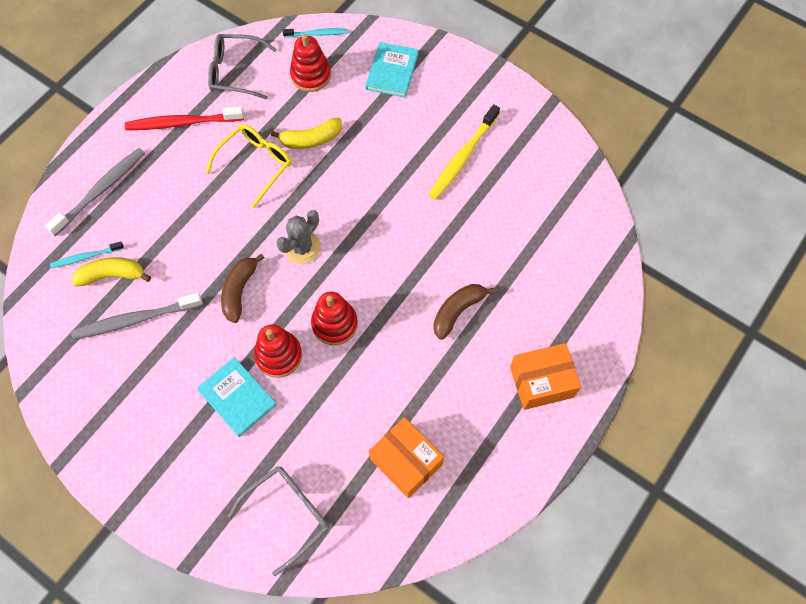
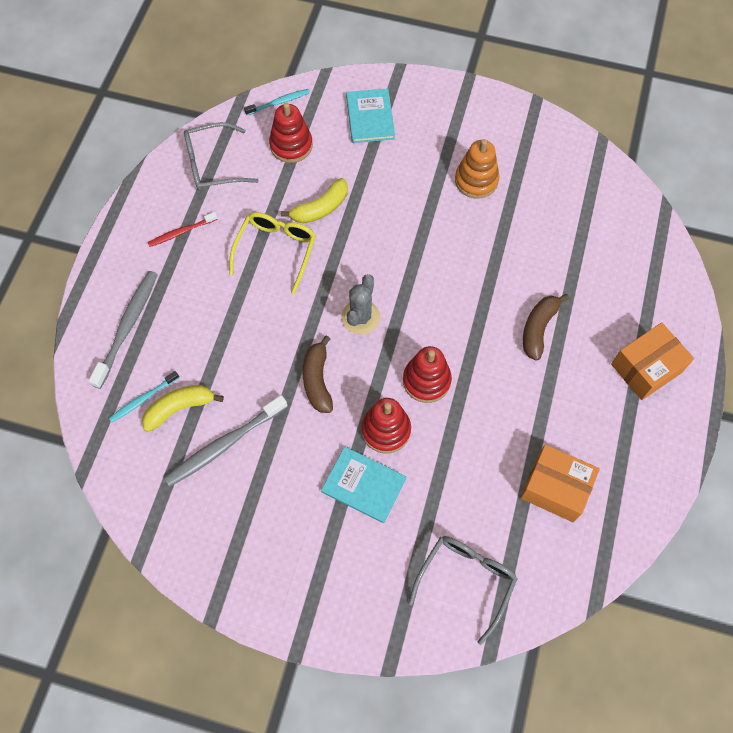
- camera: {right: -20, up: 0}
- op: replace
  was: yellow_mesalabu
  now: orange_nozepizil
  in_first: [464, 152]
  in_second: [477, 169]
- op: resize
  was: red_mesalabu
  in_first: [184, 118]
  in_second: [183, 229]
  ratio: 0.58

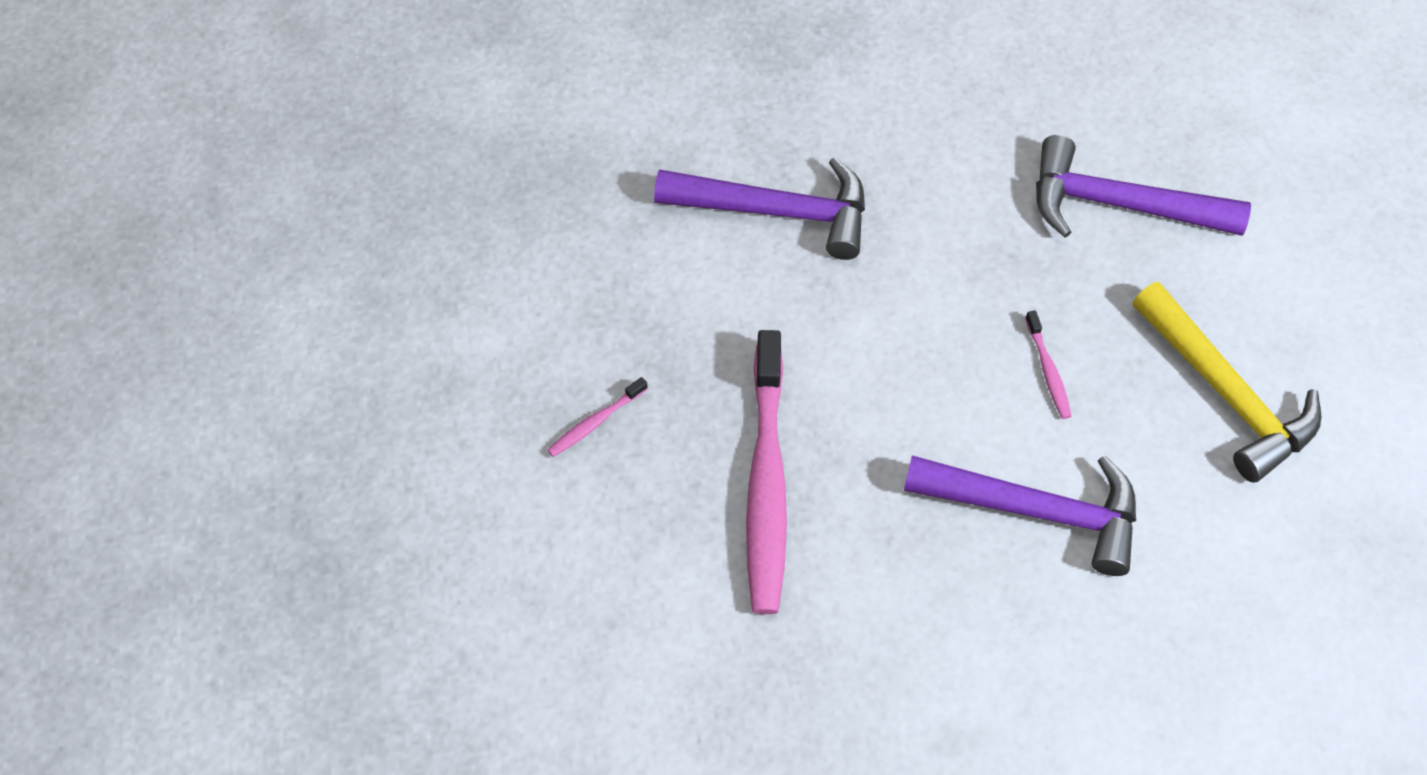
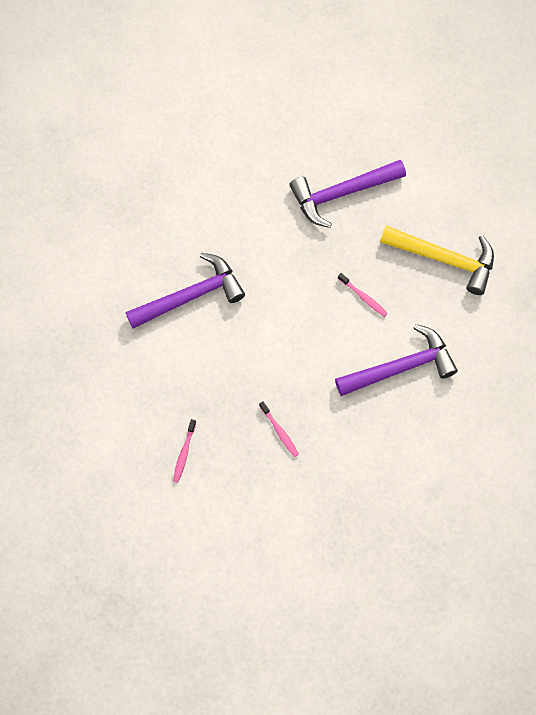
- camera: {right: -35, up: 10}
- op: resize
  was: pink_mesalabu
  in_first: [766, 472]
  in_second: [279, 429]
  ratio: 0.41

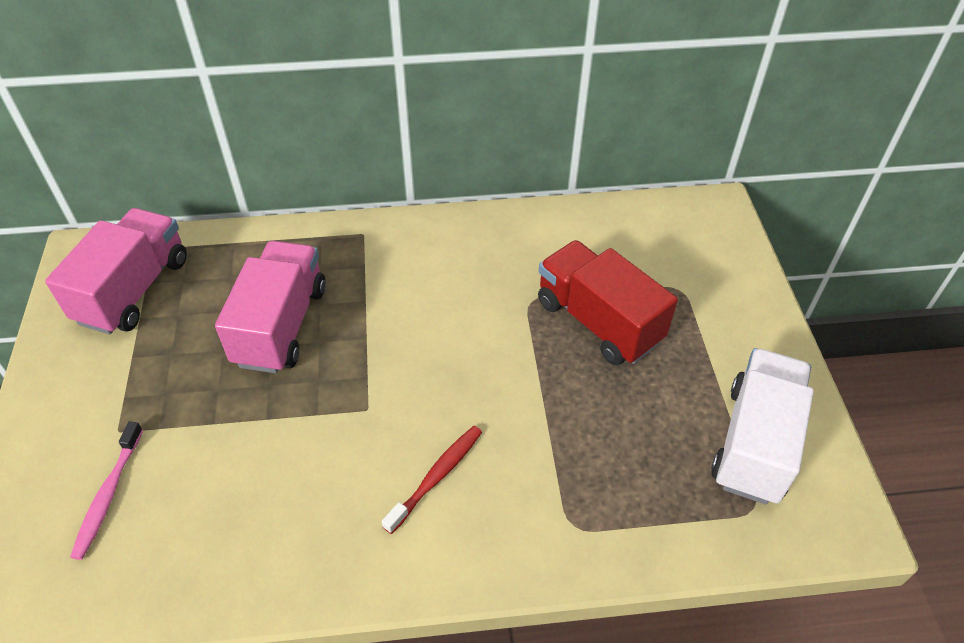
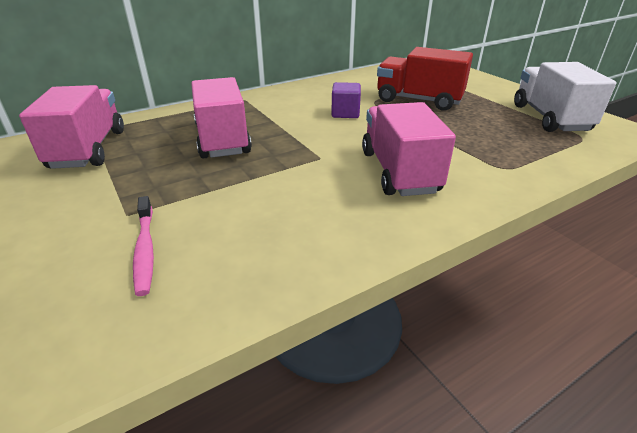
- camera: {right: -25, up: -15}
- op: replace
  was: red_mesalabu
  now: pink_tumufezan
  in_first: [432, 480]
  in_second: [409, 149]
- op: insert
  now: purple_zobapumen
  in_second: [346, 100]

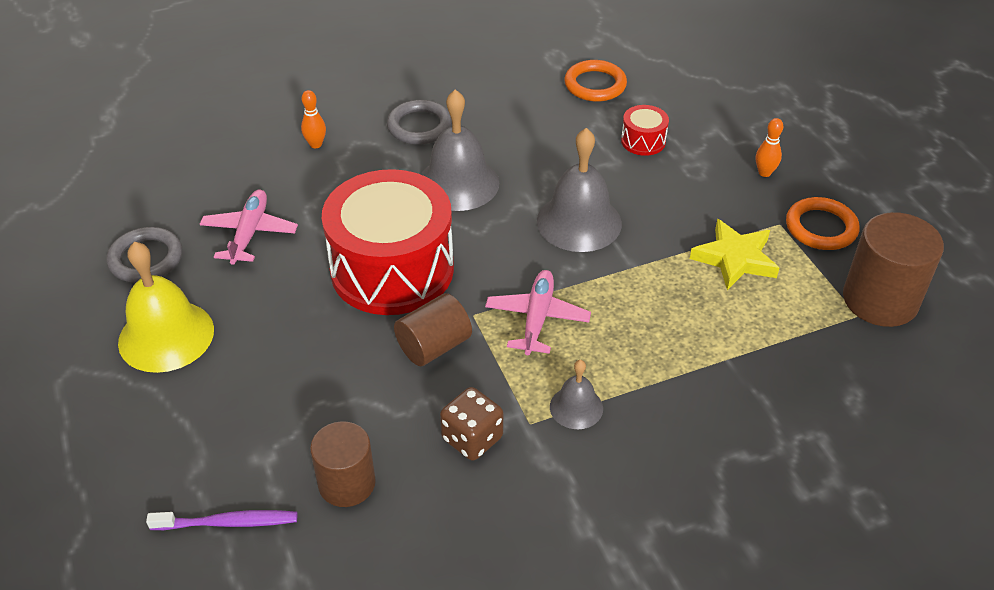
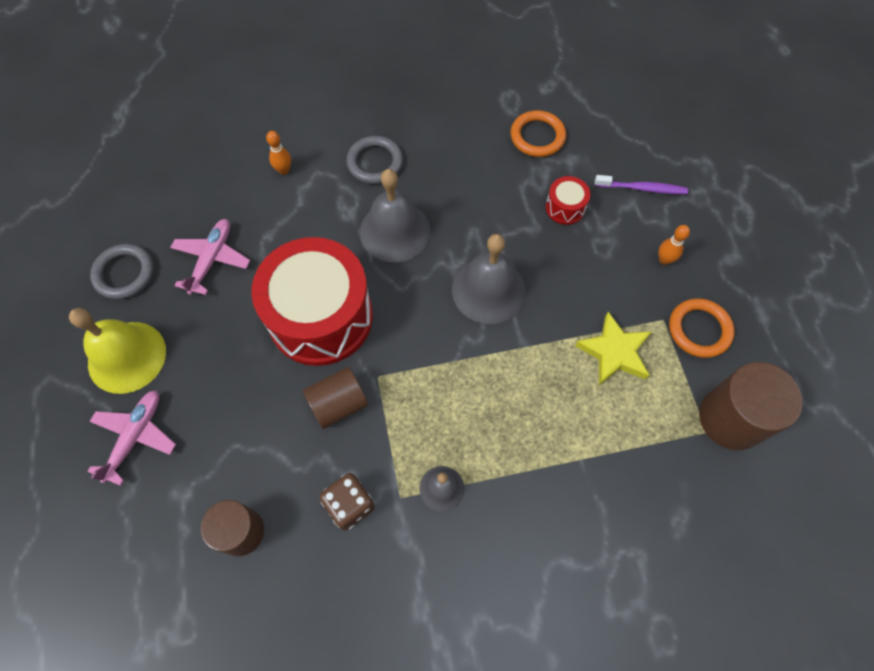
- camera: {right: 10, up: 20}
- op: move
  was: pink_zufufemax
  in_first: [538, 312]
  in_second: [131, 438]
- op: move
  was: purple_mesalabu
  in_first: [221, 520]
  in_second: [641, 184]

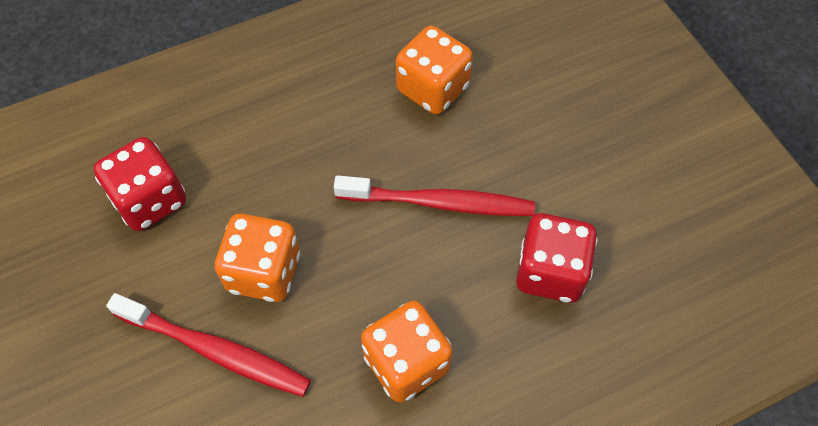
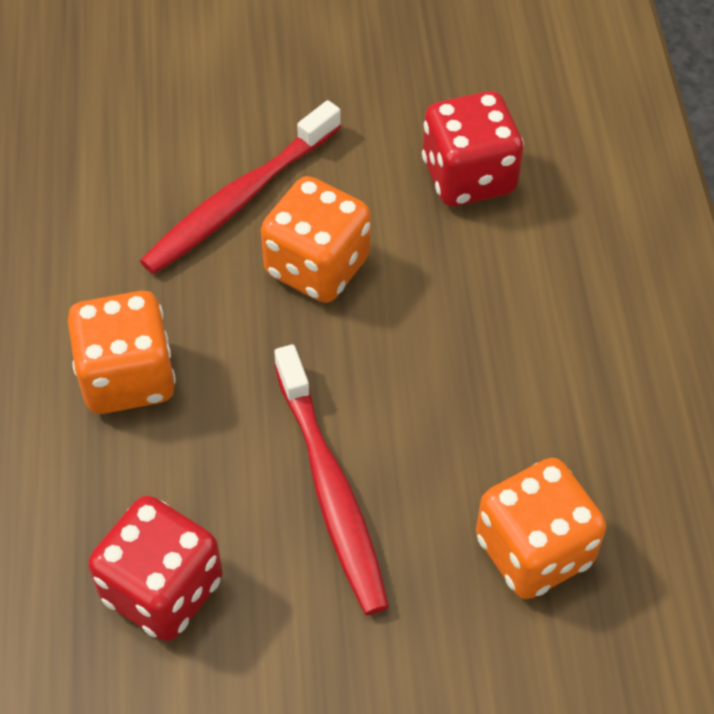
- camera: {right: 110, up: -5}
- op: rotate
  was: red_mesalabu
  in_first: [434, 195]
  in_second: [331, 479]
  clockwise: -45

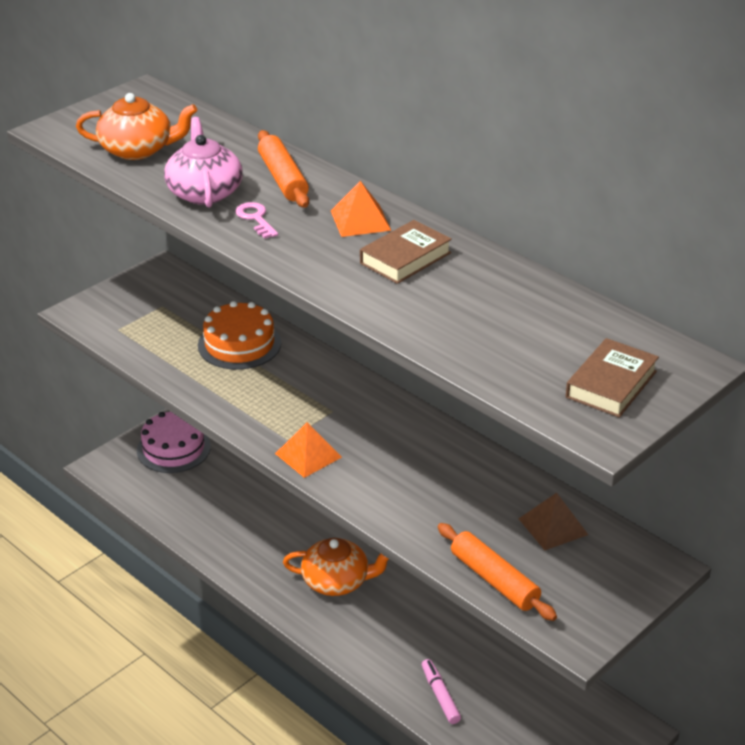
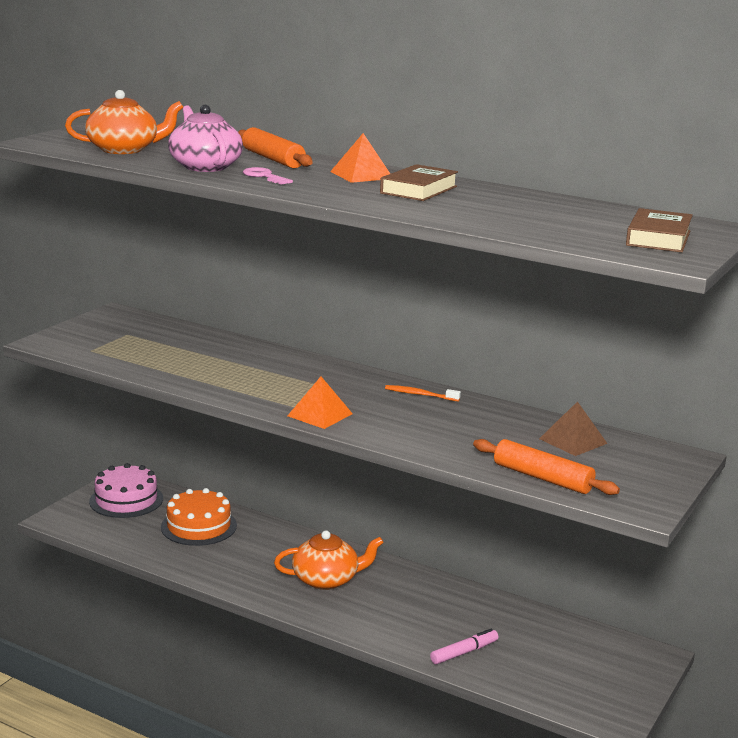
- camera: {right: -15, up: -15}
- op: move
  was: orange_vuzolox
  in_first: [239, 335]
  in_second: [199, 517]
- op: rotate
  was: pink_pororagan
  in_first: [441, 691]
  in_second: [464, 646]
  clockwise: 90
- op: insert
  now: orange_mesalabu
  in_second: [423, 393]

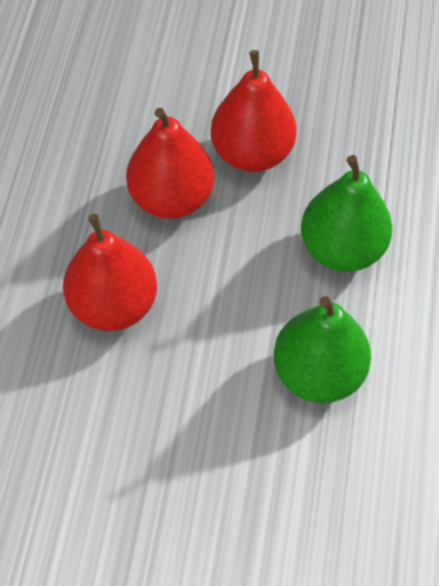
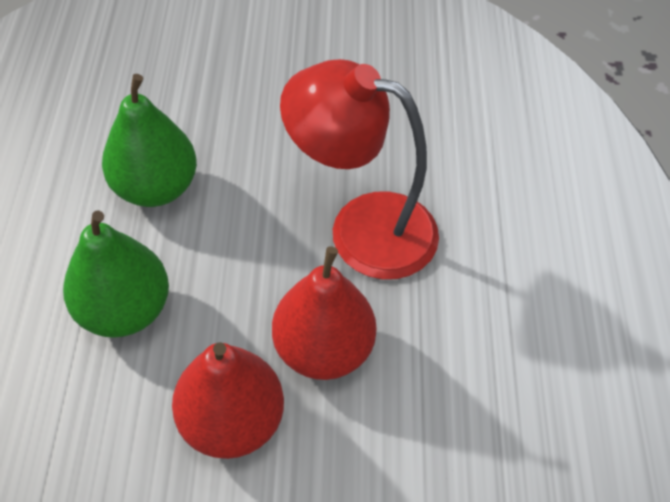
- camera: {right: 170, up: -5}
- op: replace
  was: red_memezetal
  now: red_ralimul
  in_first: [110, 272]
  in_second: [359, 169]

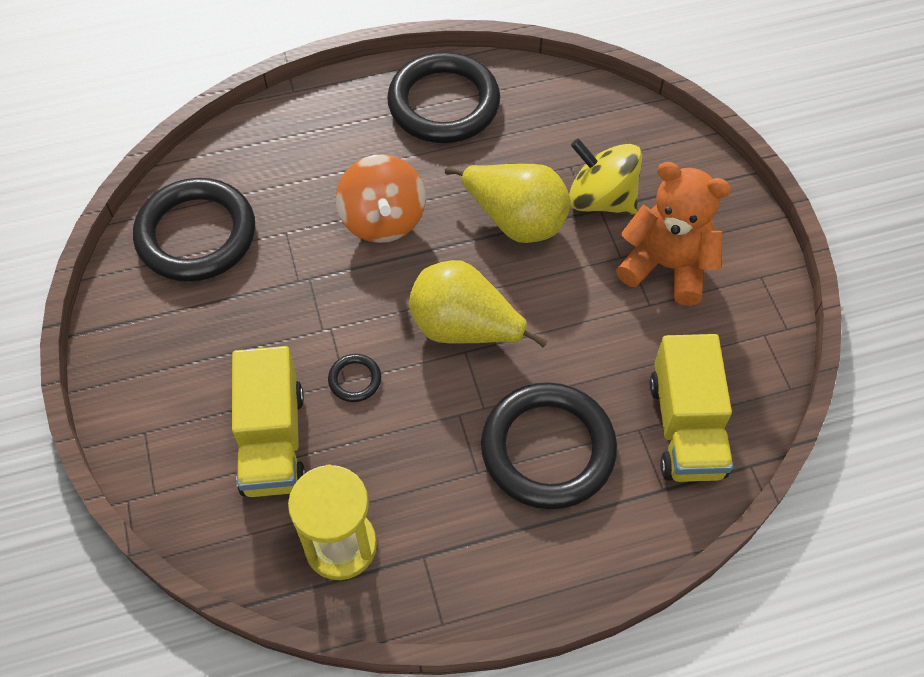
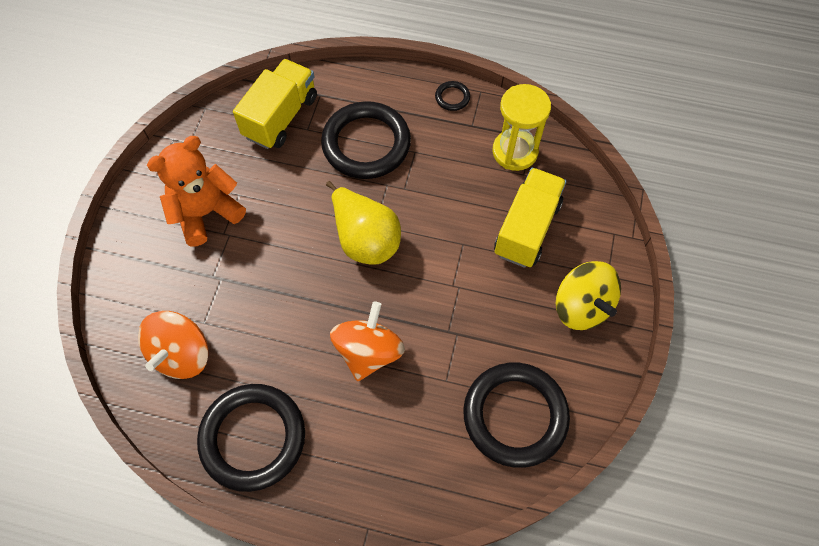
- camera: {right: -150, up: 5}
- op: move
  was: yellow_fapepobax
  in_first: [605, 176]
  in_second: [588, 295]
- op: rotate
  was: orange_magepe
  in_first: [673, 234]
  in_second: [196, 191]
  clockwise: 90
- op: delete
  was: yellow_memezetal
  in_first: [508, 203]
- op: move
  was: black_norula
  in_first: [354, 378]
  in_second: [452, 96]
- op: insert
  now: orange_fapepobax
  in_second: [173, 345]

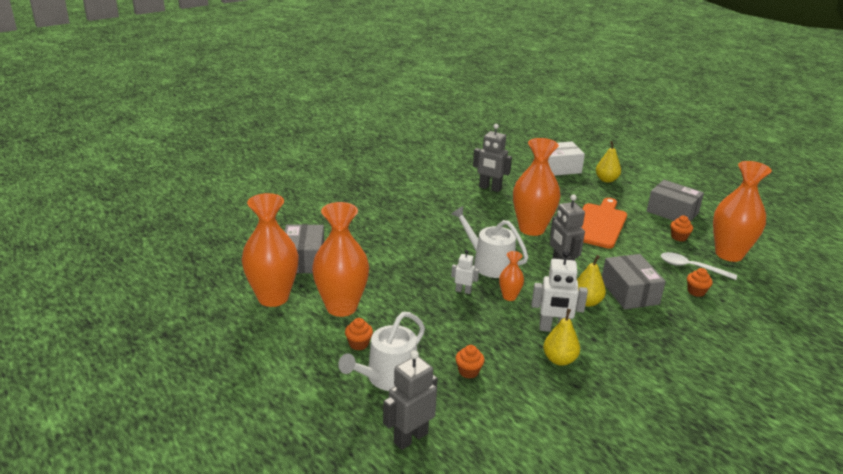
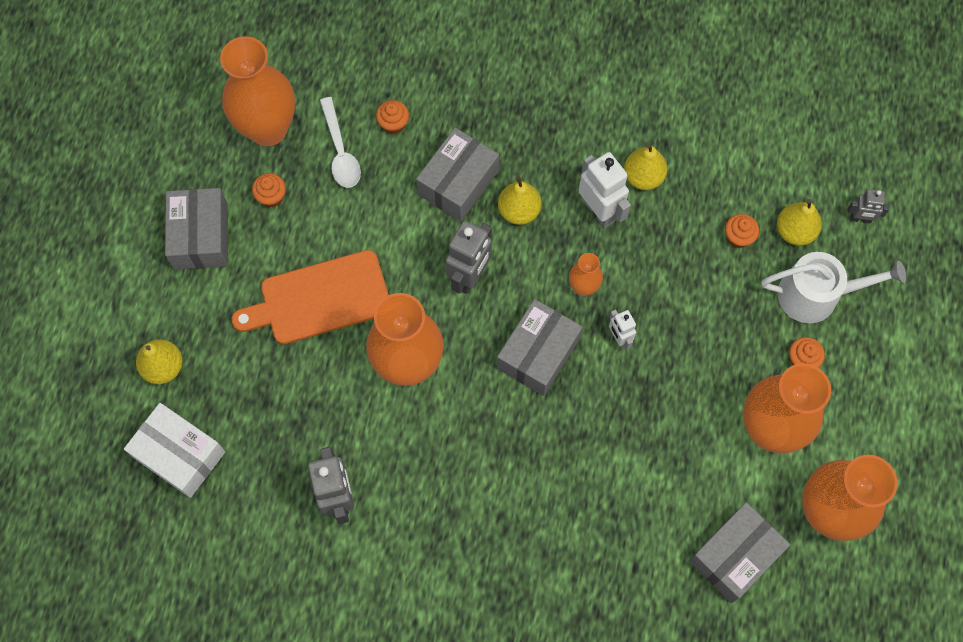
- camera: {right: -130, up: 40}
- op: replace
  was: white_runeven
  now: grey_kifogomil
  in_first: [489, 242]
  in_second: [540, 347]
- op: resize
  was: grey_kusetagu
  in_first: [410, 400]
  in_second: [869, 206]
  ratio: 0.56
- op: insert
  now: yellow_memezetal
  in_second: [799, 222]

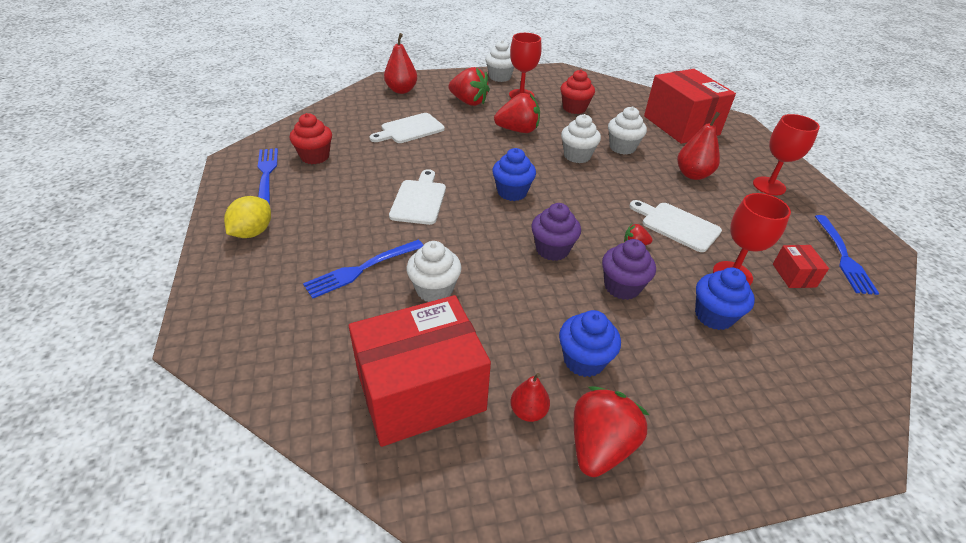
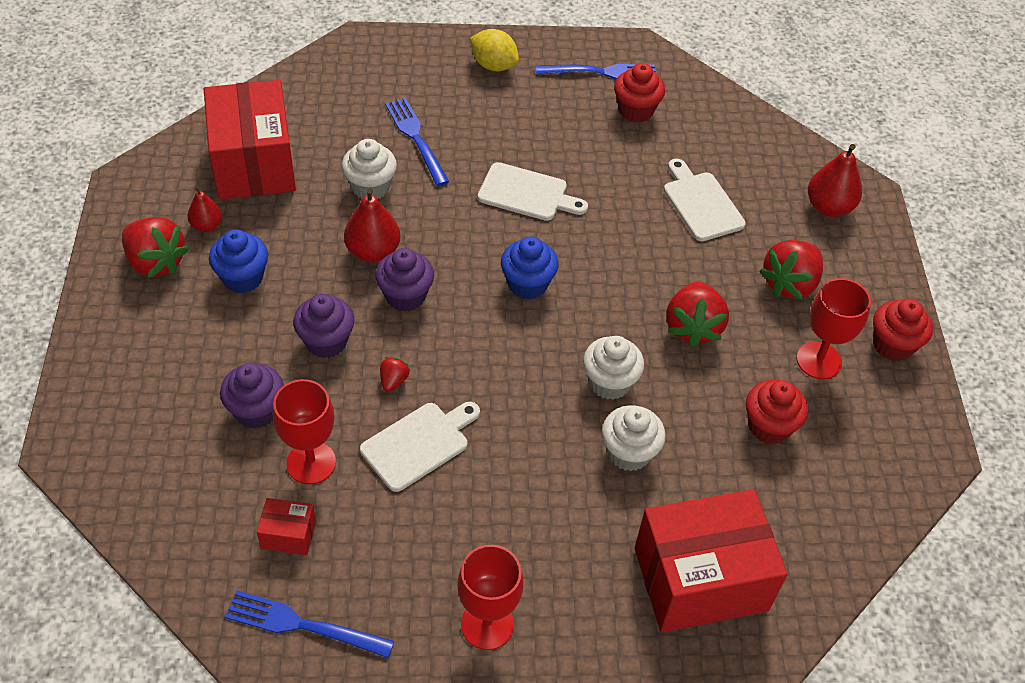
- camera: {right: 100, up: 10}
- op: recolor
  was: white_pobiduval
  now: red_pobiduval
  in_first: [499, 61]
  in_second: [903, 330]
- op: move
  was: red_memezetal
  in_first: [698, 146]
  in_second: [372, 225]
- op: recolor
  was: blue_pobiduval
  now: purple_pobiduval
  in_first: [725, 299]
  in_second: [252, 396]

